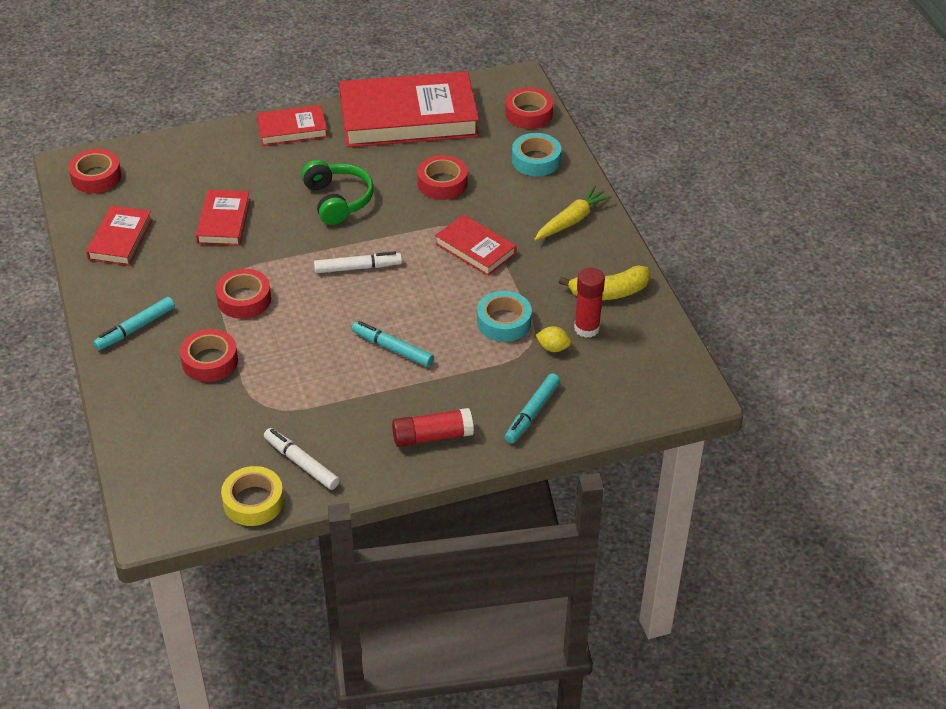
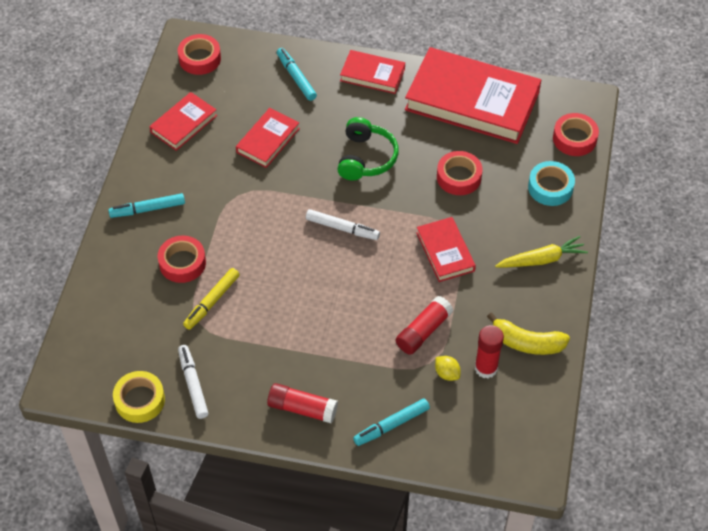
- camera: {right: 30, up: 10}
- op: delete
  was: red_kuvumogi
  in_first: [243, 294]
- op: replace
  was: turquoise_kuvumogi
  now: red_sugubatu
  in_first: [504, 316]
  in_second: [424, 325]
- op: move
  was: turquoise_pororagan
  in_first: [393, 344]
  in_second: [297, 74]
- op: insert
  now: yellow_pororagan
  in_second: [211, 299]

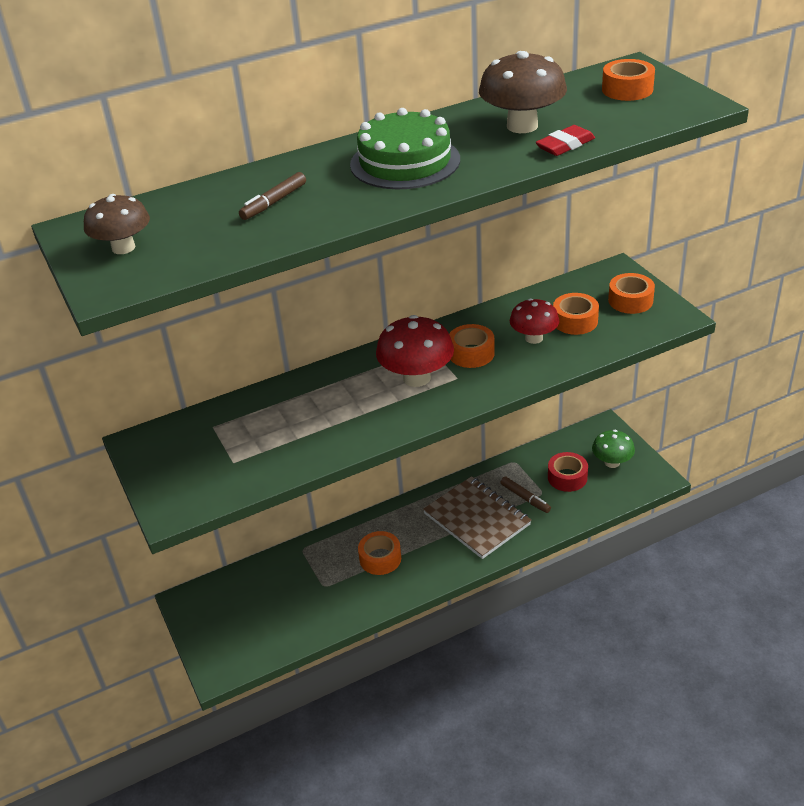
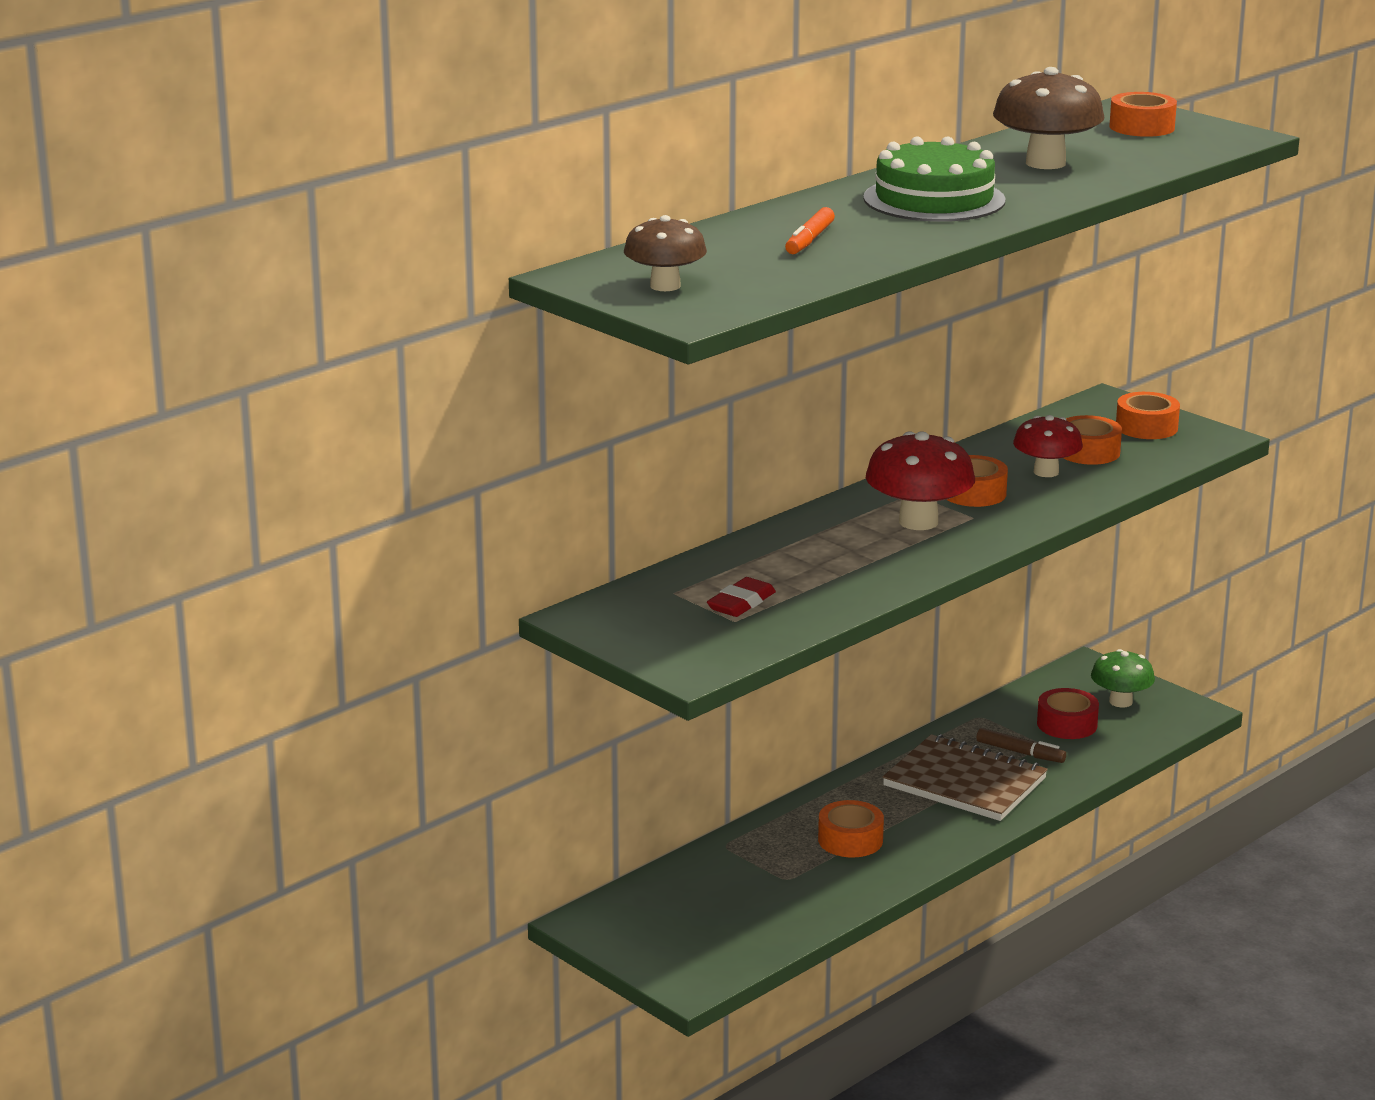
- camera: {right: -20, up: -15}
- op: move
  was: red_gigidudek
  in_first: [565, 140]
  in_second: [741, 597]
- op: recolor
  was: brown_pororagan
  now: orange_pororagan
  in_first: [272, 196]
  in_second: [810, 230]

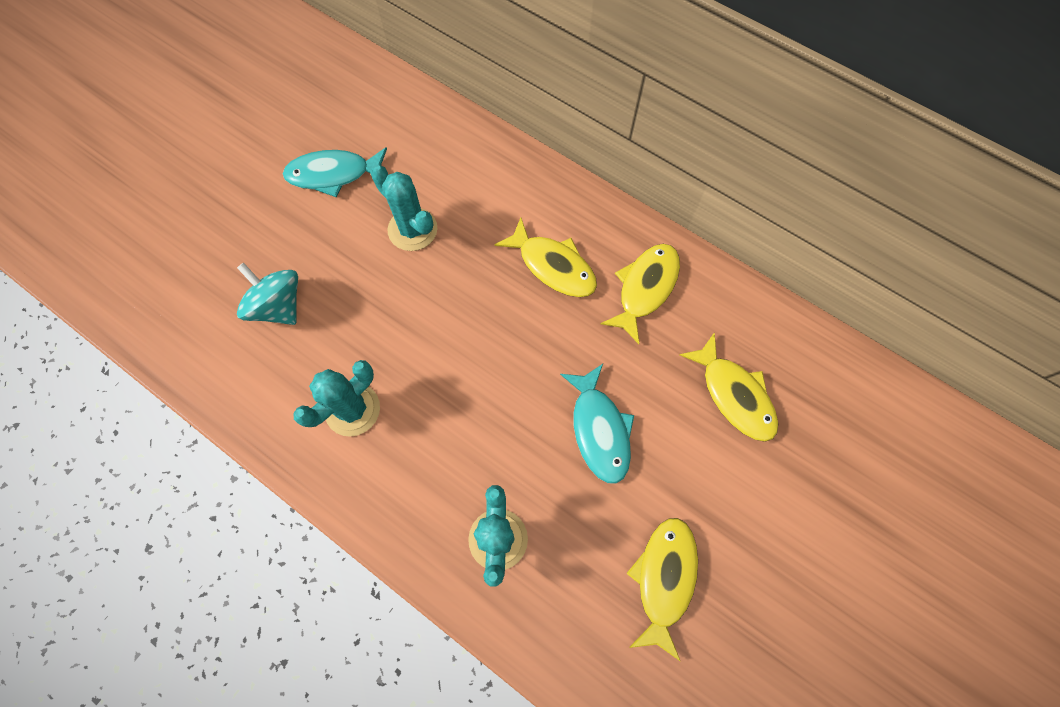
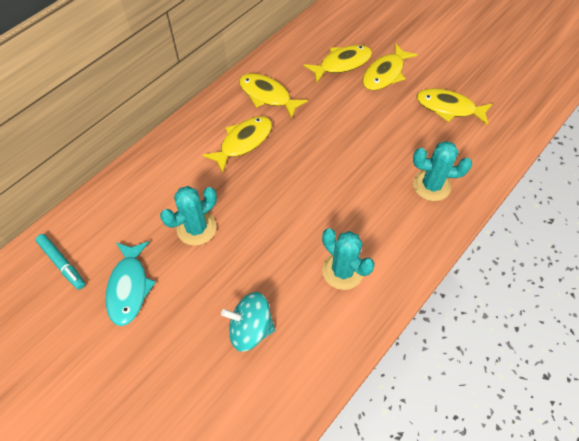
- camera: {right: -85, up: -10}
- op: rotate
  was: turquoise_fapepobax
  in_first: [267, 294]
  in_second: [248, 322]
  clockwise: 45
- op: delete
  was: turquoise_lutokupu
  in_first: [597, 424]
- op: insert
  now: yellow_lutokupu
  in_second: [390, 66]
- op: insert
  now: turquoise_pororagan
  in_second: [60, 262]

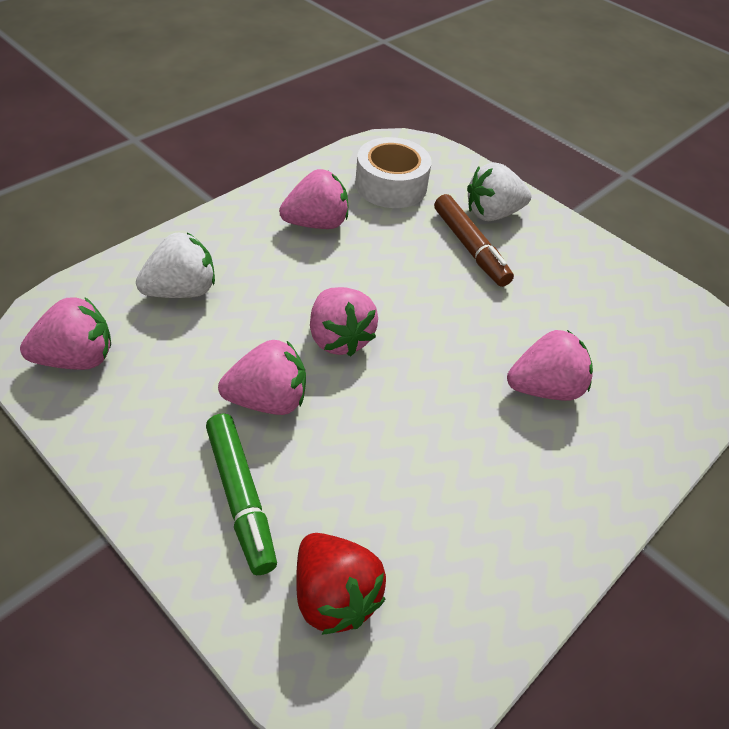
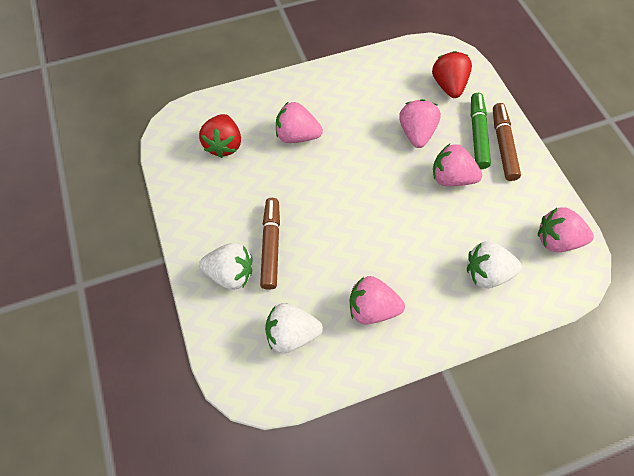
- camera: {right: -150, up: 15}
- op: replace
  was: white_kuvumogi
  now: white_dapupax
  in_first: [393, 172]
  in_second: [294, 328]
- op: move
  was: pink_dapupax
  in_first: [344, 321]
  in_second: [420, 123]
- op: insert
  now: brown_pororagan
  in_second: [507, 142]
- op: insert
  now: red_dapupax
  in_second: [220, 136]

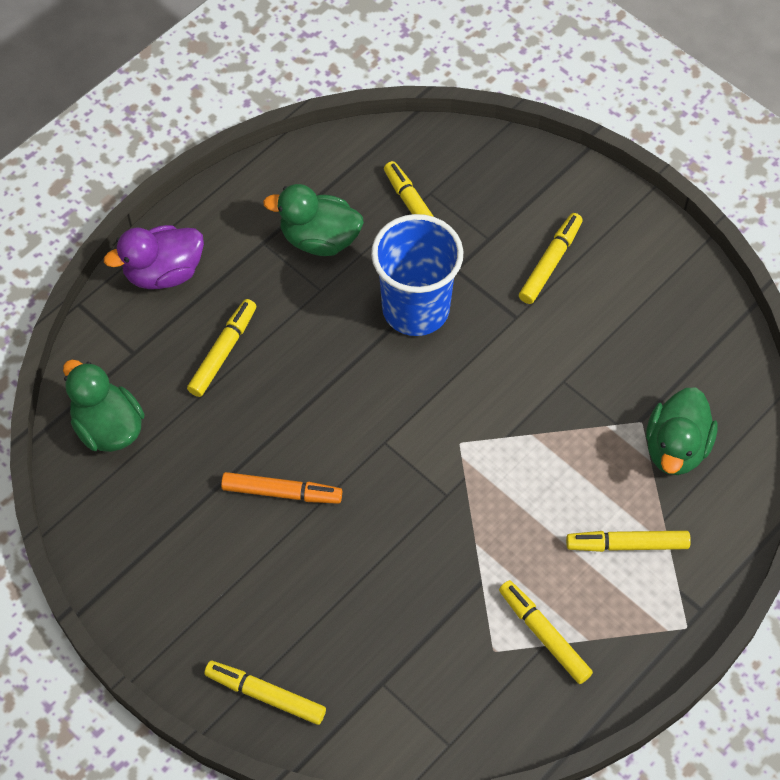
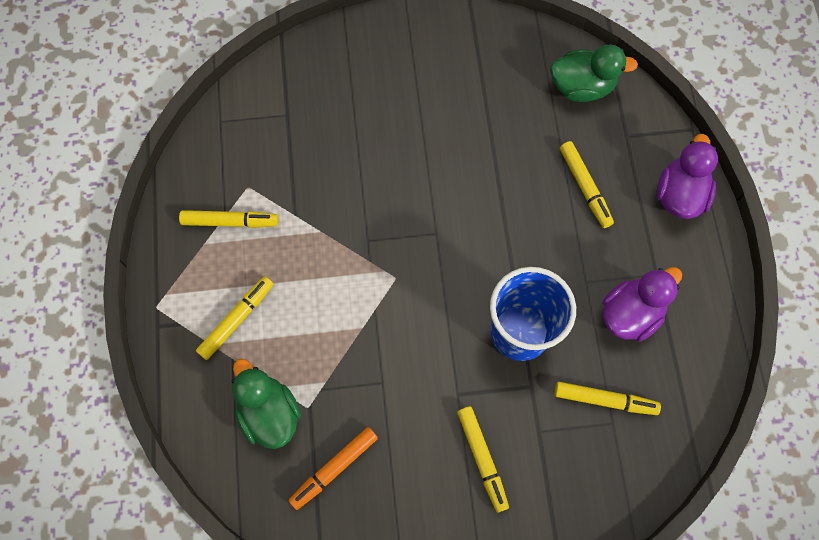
- camera: {right: 130, up: 10}
- op: recolor
  was: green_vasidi
  now: purple_vasidi
  in_first: [313, 220]
  in_second: [642, 304]
- op: move
  was: orange_pororagan
  in_first: [281, 488]
  in_second: [333, 468]
- op: delete
  was: yellow_pororagan
  in_first: [265, 693]

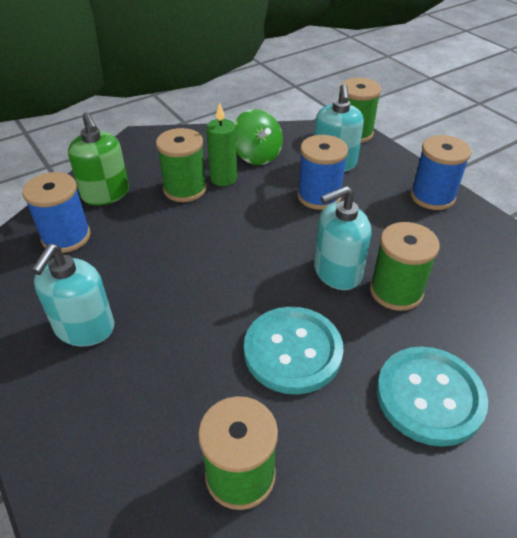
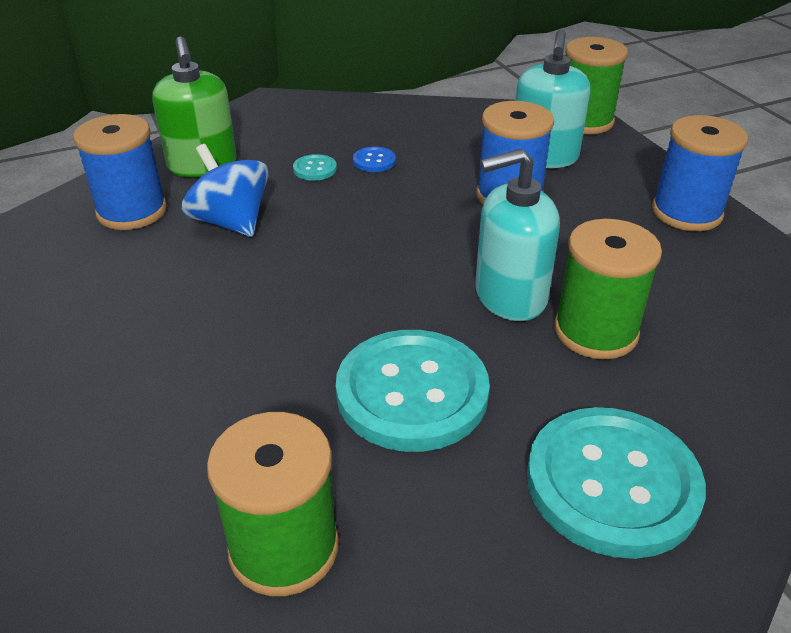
- camera: {right: 10, up: -5}
- op: replace
  was: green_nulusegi
  now: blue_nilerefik
  in_first: [221, 144]
  in_second: [374, 159]
- op: delete
  was: green_fapepobax
  in_first: [258, 137]
- op: replace
  was: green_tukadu
  now: turquoise_nilerefik
  in_first: [181, 165]
  in_second: [315, 167]
- op: delete
  was: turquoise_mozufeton
  in_first: [73, 295]
- op: insert
  now: blue_fapepobax
  in_second: [225, 190]

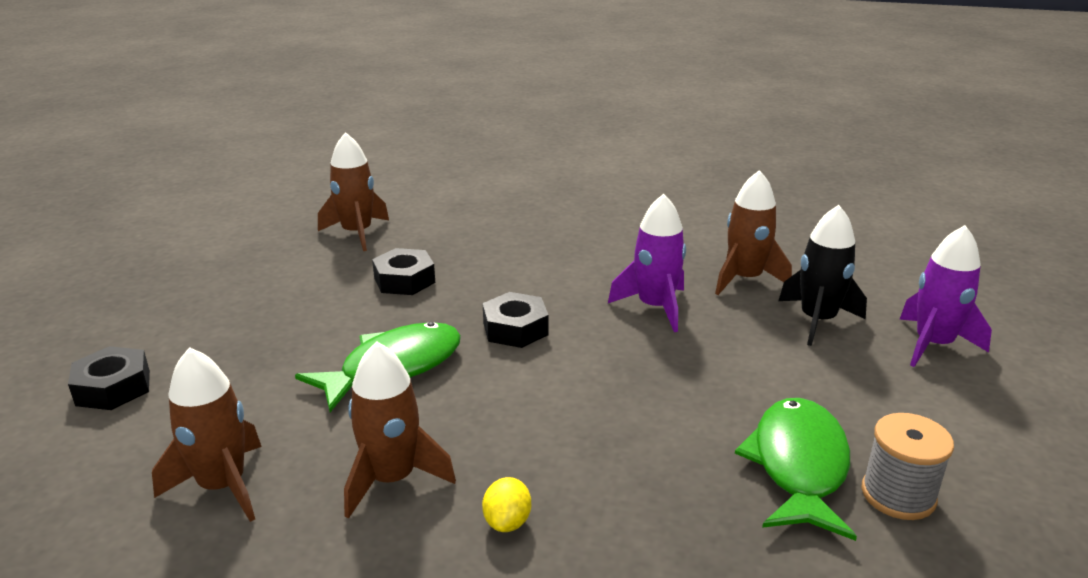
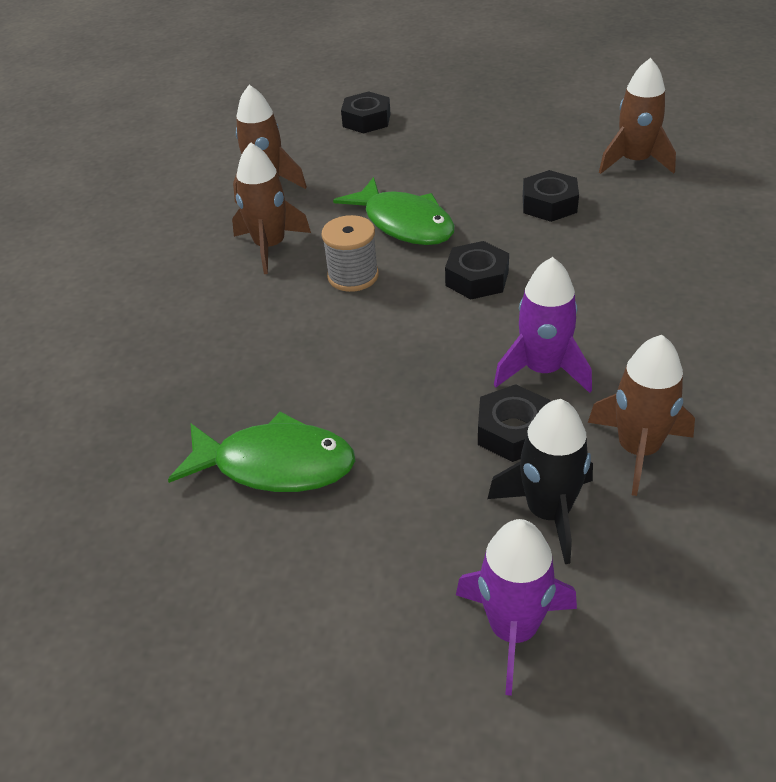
- camera: {right: 90, up: 15}
- op: move
  was: grey_tukadu
  in_first: [907, 466]
  in_second: [350, 253]
- op: delete
  was: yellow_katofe
  in_first: [506, 504]
- op: insert
  now: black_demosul
  in_second: [514, 423]

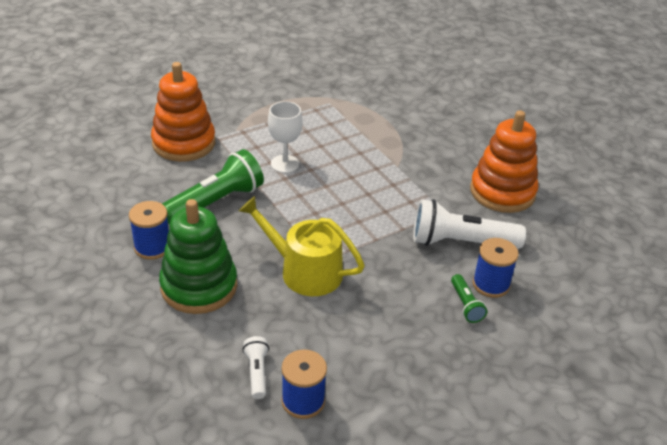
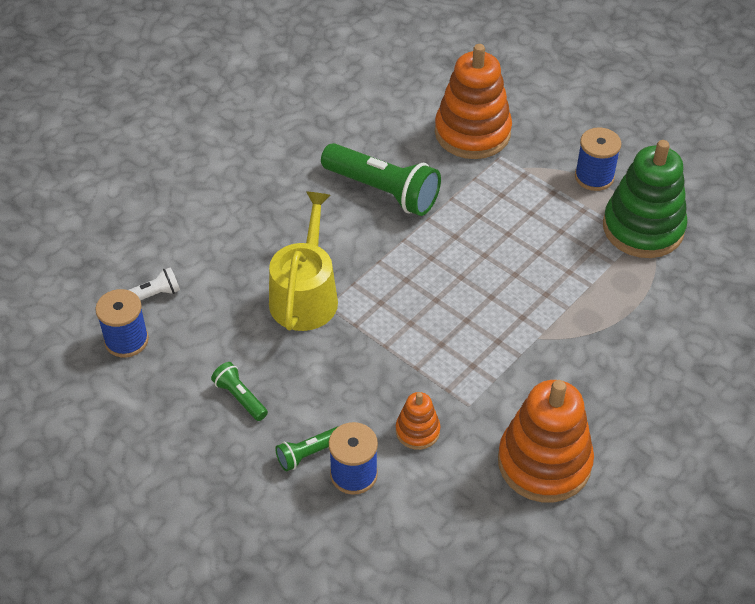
- camera: {right: 75, up: 10}
- op: delete
  was: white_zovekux
  in_first: [285, 137]
- op: move
  was: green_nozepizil
  in_first: [198, 256]
  in_second: [645, 199]
- op: replace
  was: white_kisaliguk
  now: orange_nozepizil
  in_first: [469, 224]
  in_second: [418, 421]
- op: move
  was: blue_tukadu
  in_first: [149, 230]
  in_second: [598, 159]
- op: insert
  now: green_kisaliguk
  in_second: [239, 391]

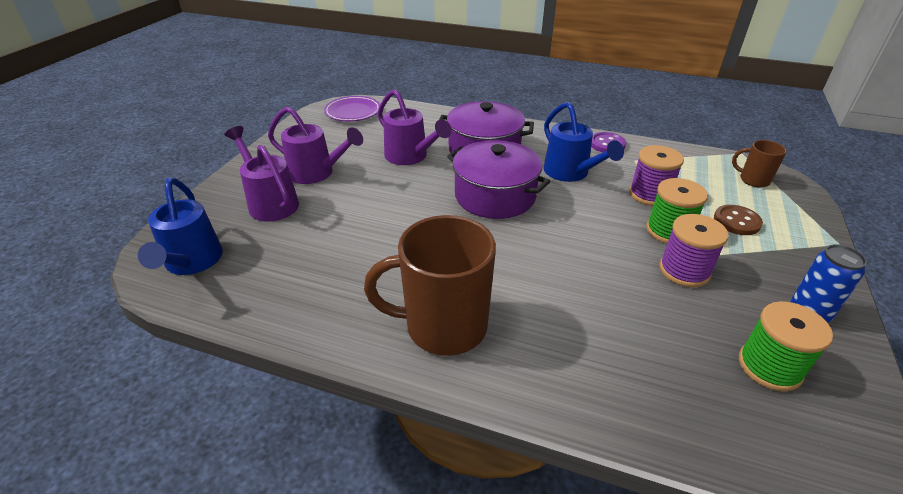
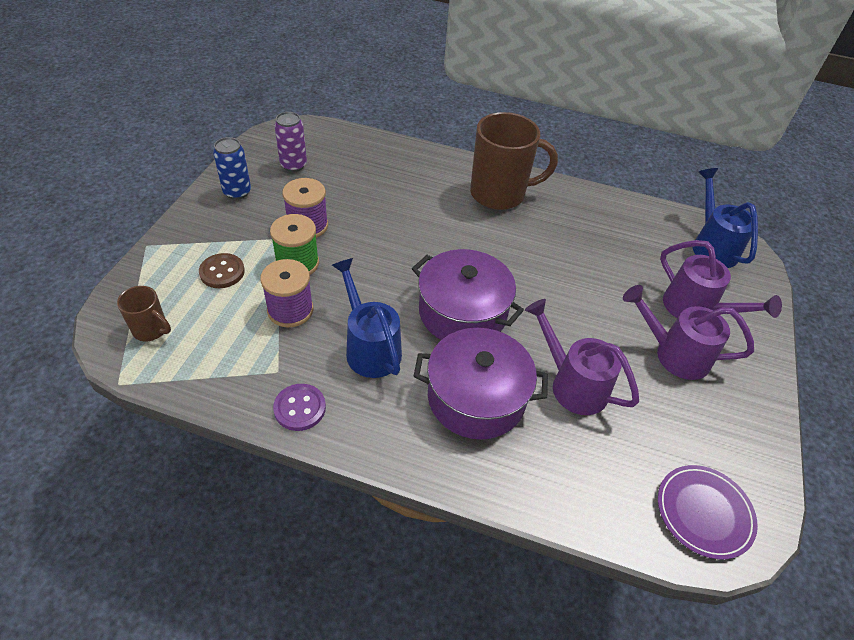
- camera: {right: 175, up: 10}
- op: replace
  was: green_tukadu
  now: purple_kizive
  in_first: [786, 346]
  in_second: [290, 142]

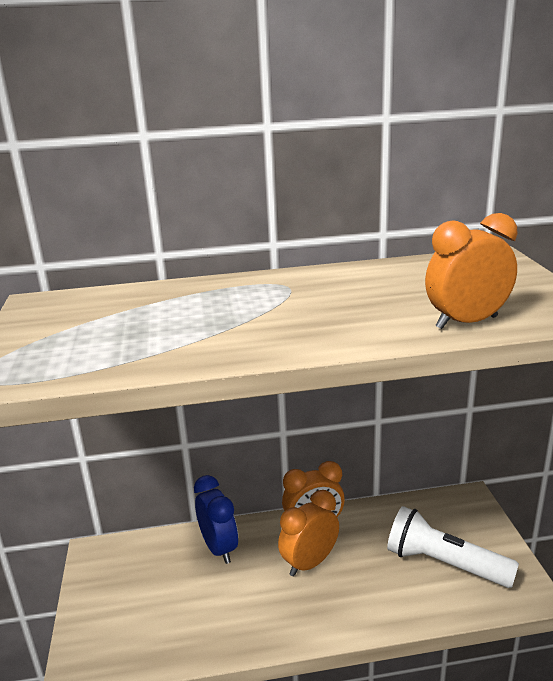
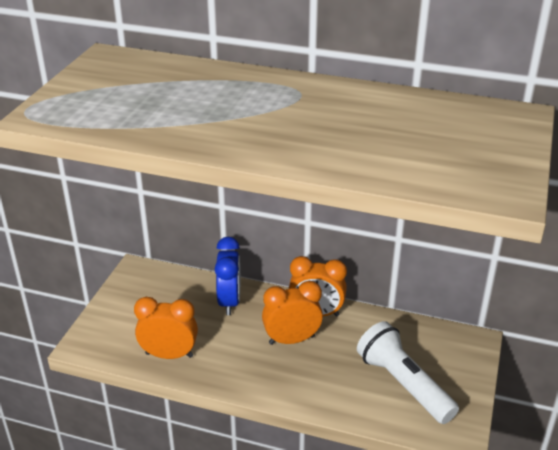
- camera: {right: 25, up: 10}
- op: move
  was: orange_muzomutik
  in_first: [471, 271]
  in_second: [166, 328]

